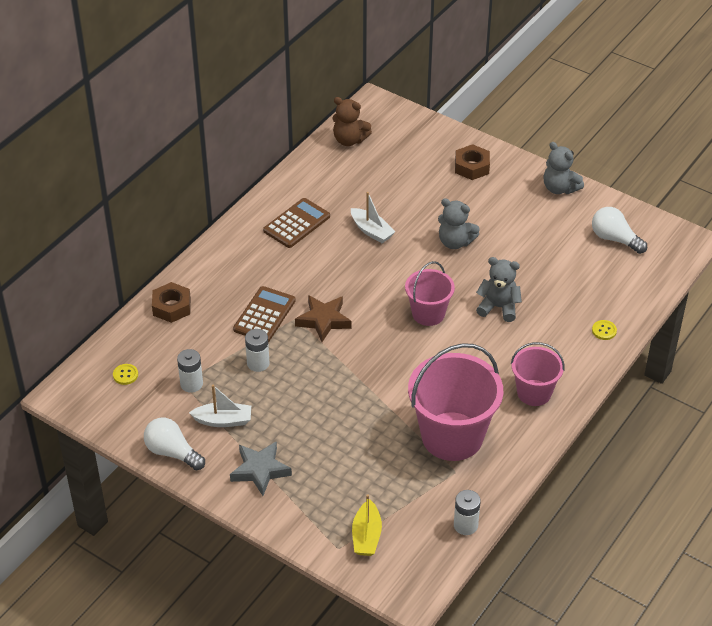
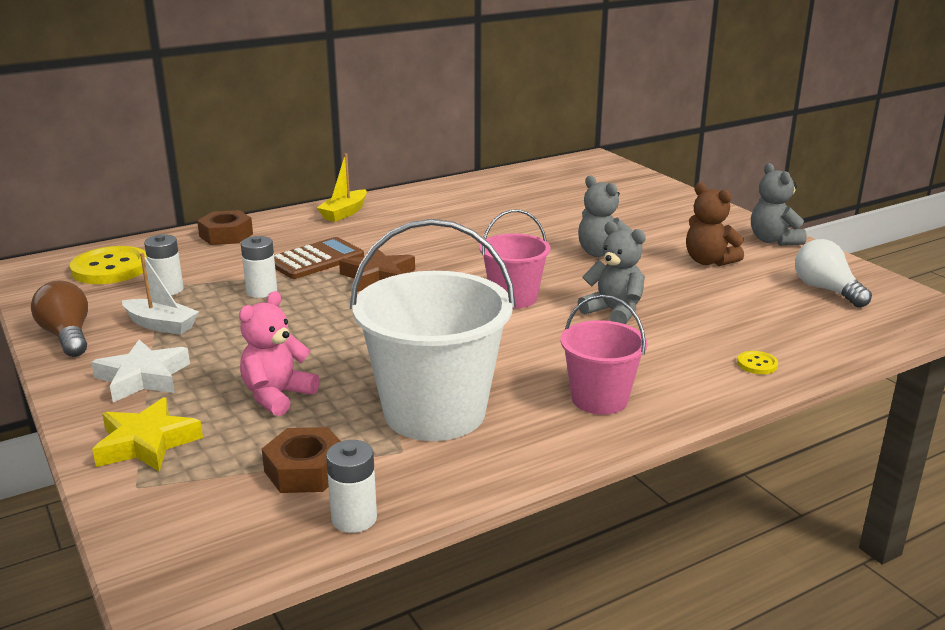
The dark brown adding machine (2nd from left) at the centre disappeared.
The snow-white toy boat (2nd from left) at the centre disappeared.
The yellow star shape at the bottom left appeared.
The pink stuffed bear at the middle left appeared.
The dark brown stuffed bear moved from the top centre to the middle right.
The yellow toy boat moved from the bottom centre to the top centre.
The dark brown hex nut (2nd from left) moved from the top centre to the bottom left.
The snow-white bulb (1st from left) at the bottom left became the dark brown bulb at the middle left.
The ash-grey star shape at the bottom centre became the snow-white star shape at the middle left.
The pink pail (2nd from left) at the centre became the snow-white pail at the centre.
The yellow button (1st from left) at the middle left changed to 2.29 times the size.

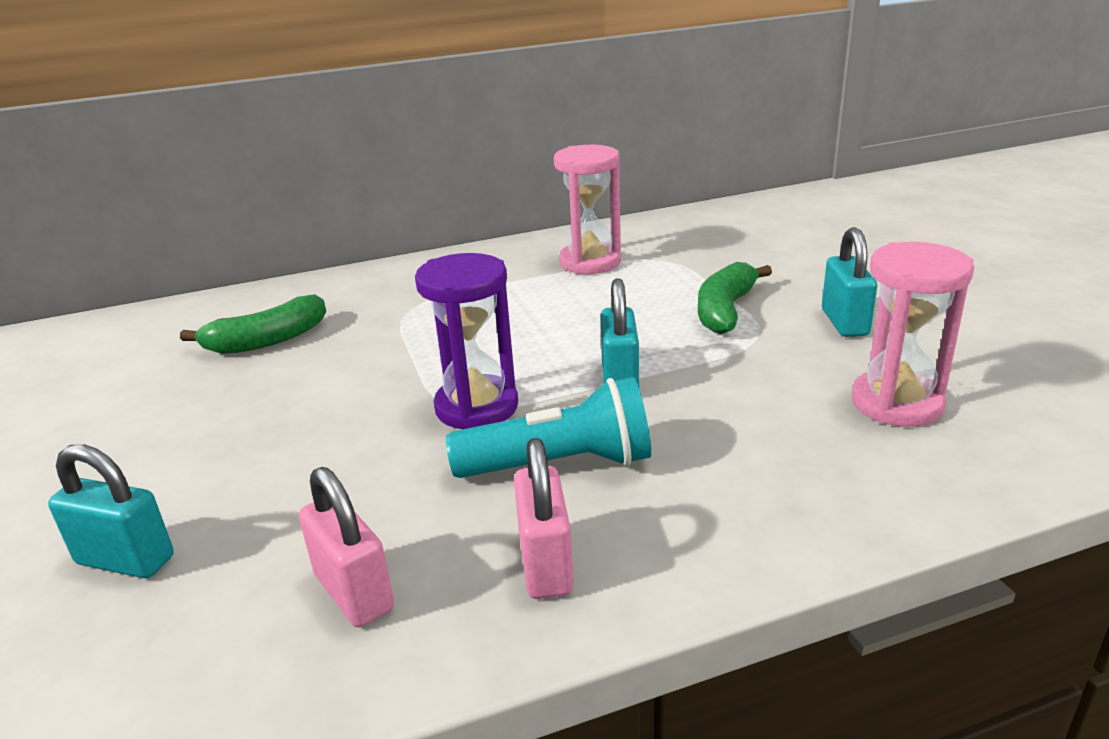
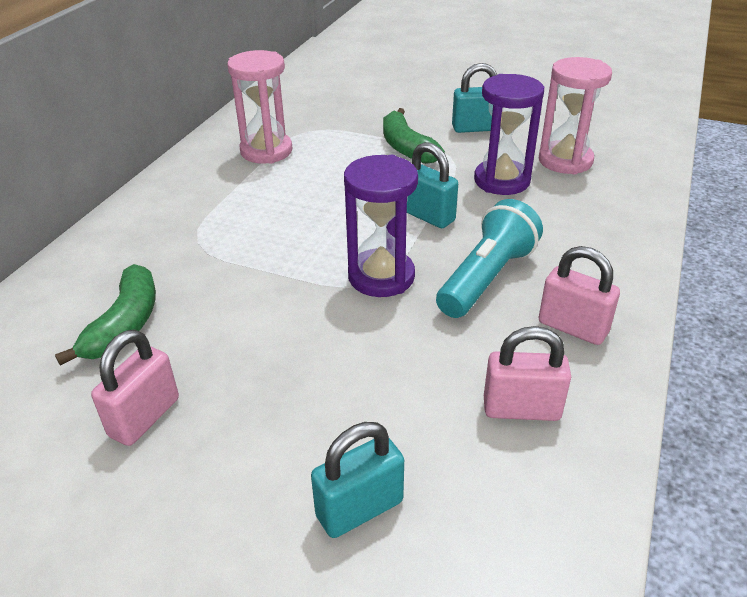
The pink lock (1st from left) at the middle left appeared.
The violet sand timer (2nd from left) at the top right appeared.
The turquoise lock (3rd from left) at the middle right turned 45 degrees counterclockwise.

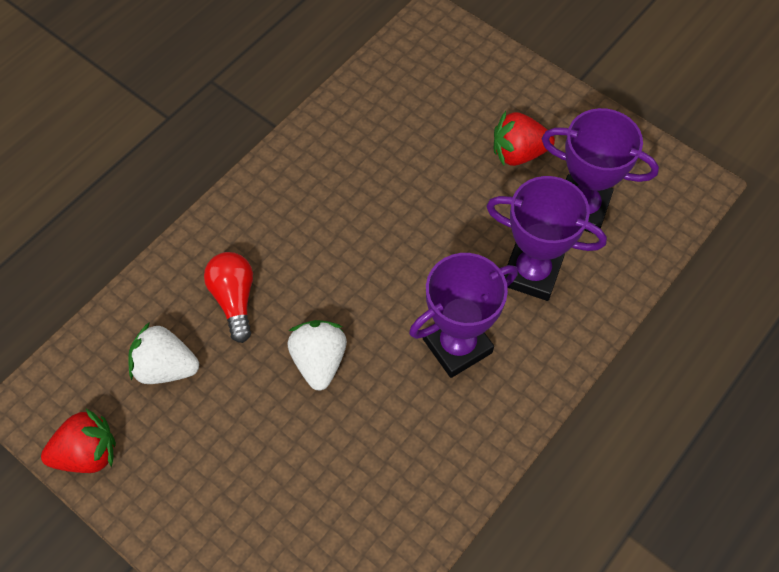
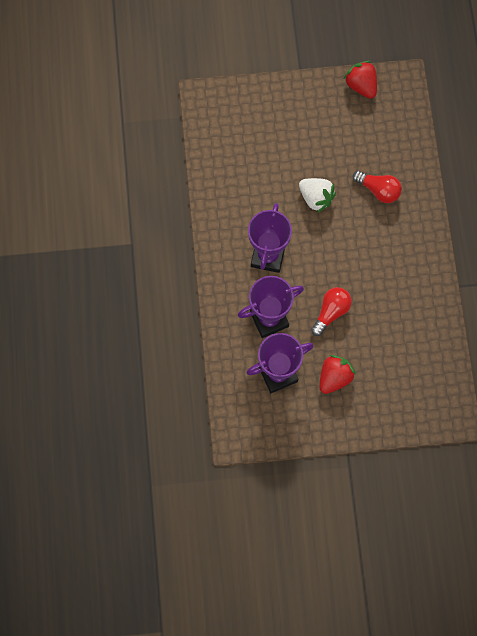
The snow-white berry (1st from left) at the middle left disappeared.
The crimson bulb (1st from left) at the middle right appeared.
The crimson berry (1st from left in the first image) at the bottom left turned 120 degrees clockwise.

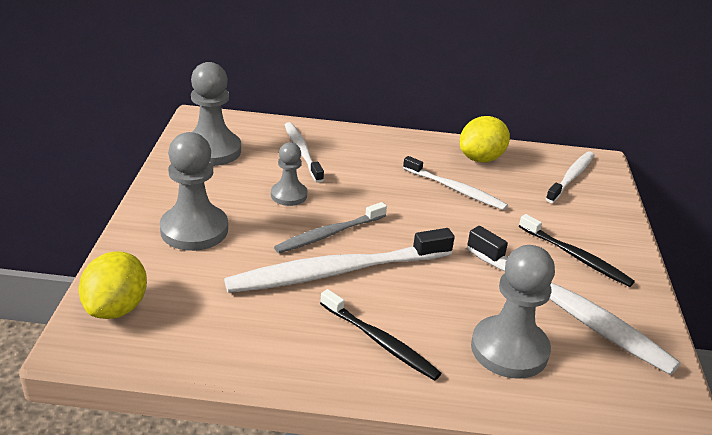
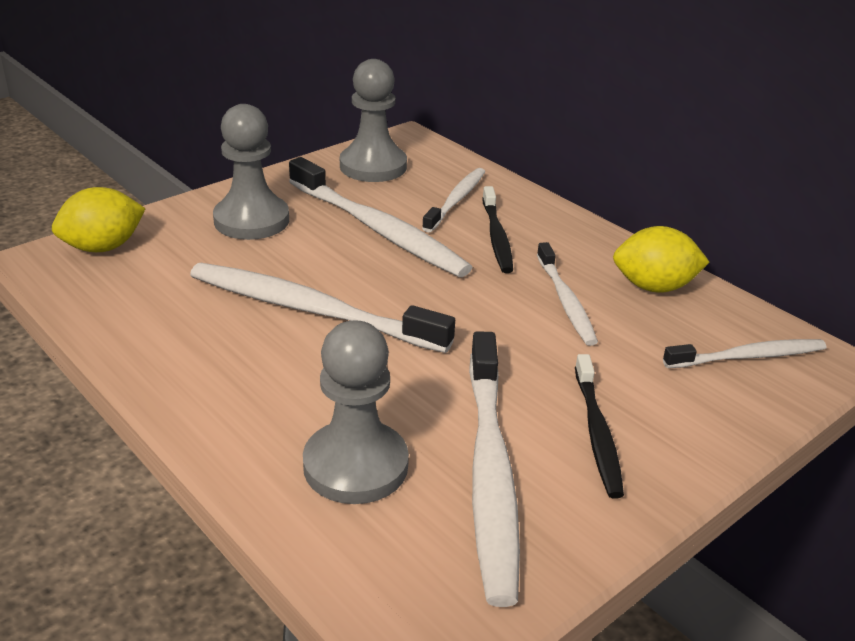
The ash-grey toothbrush at the centre disappeared.
The black toothbrush (1st from left) moved from the bottom centre to the centre.
The ash-grey chess pawn (3rd from left) at the centre was replaced by the snow-white toothbrush (2nd from left) at the centre.

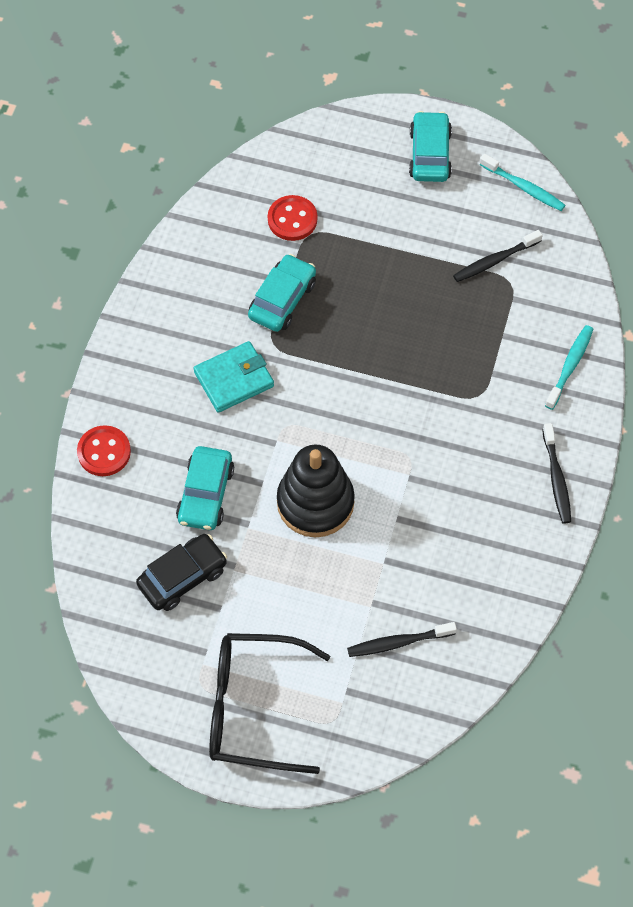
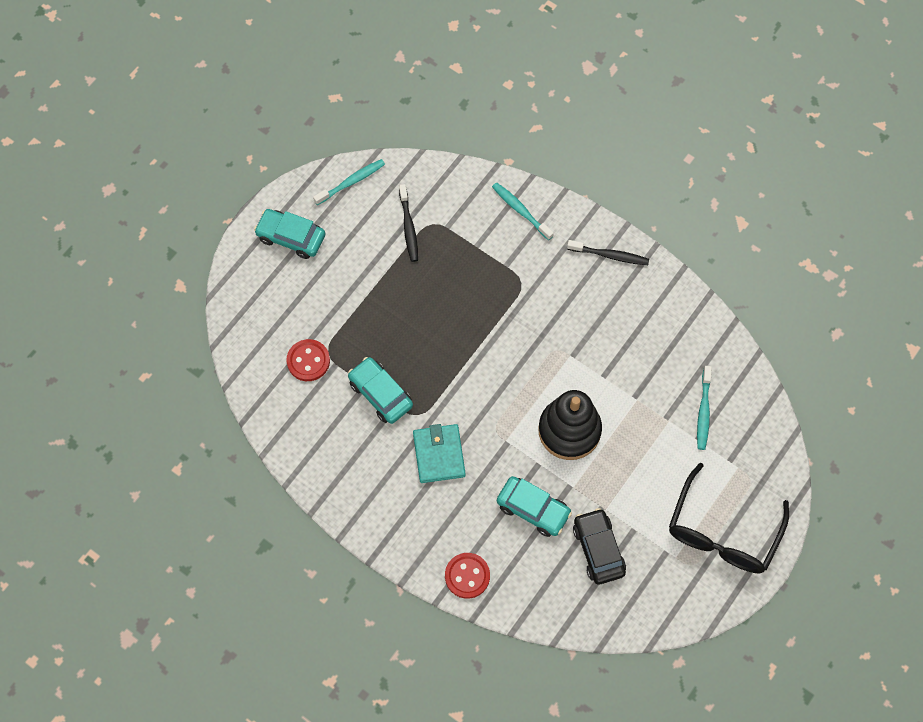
The black toothbrush (1st from left) at the bottom centre became the turquoise toothbrush (3rd from left) at the middle right.

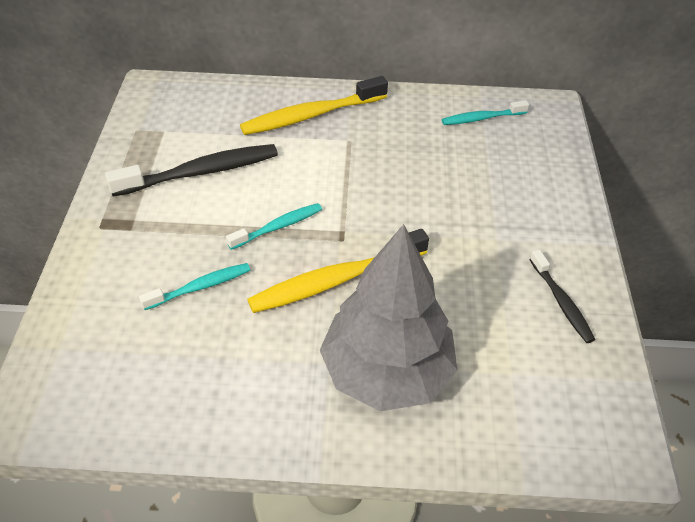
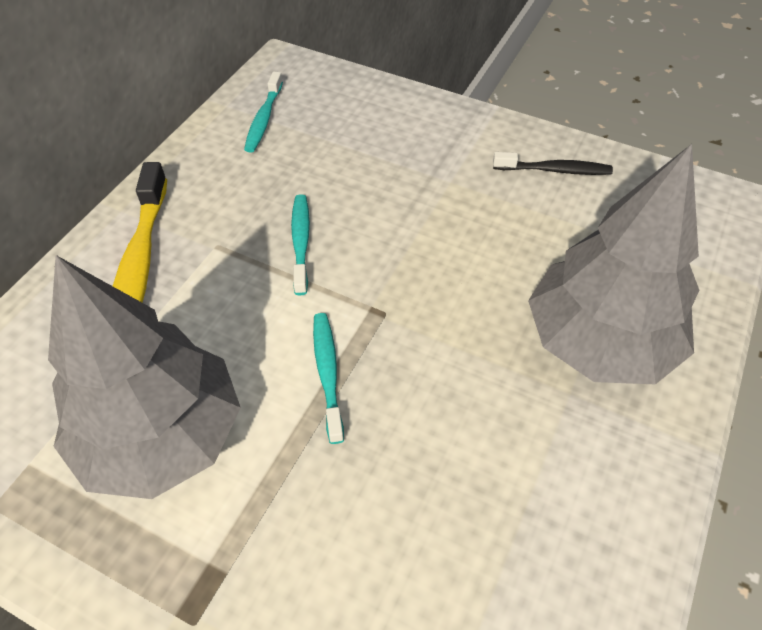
The yellow toothbrush (2nd from left) at the centre disappeared.
The turquoise toothbrush (1st from left in the first image) moved from the middle left to the centre.
The black toothbrush (1st from left) at the top left was replaced by the ash-grey fir tree (1st from left) at the middle left.

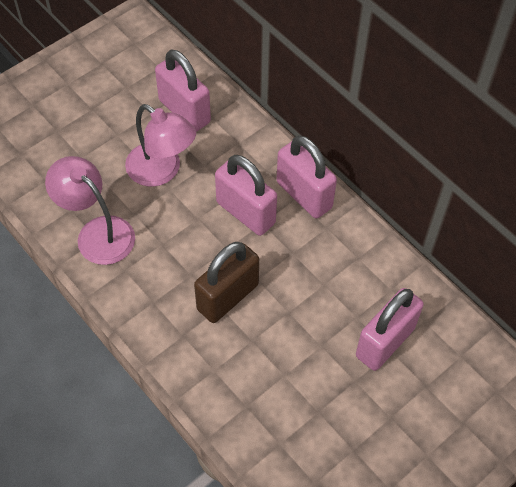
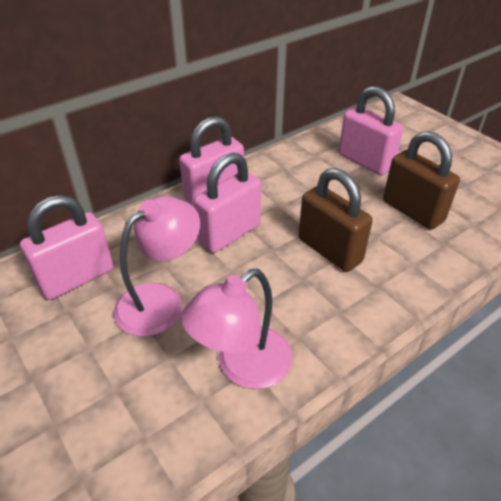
The dark brown lock (2nd from left) at the middle right appeared.

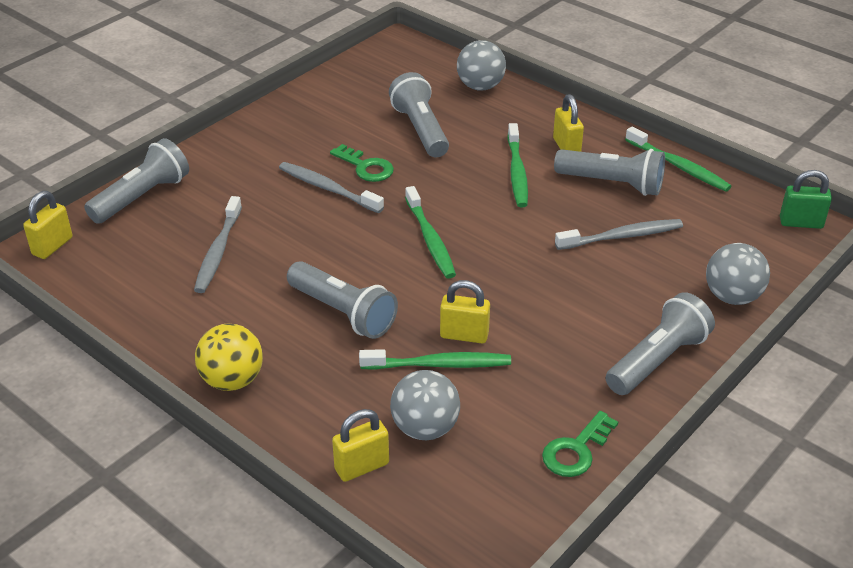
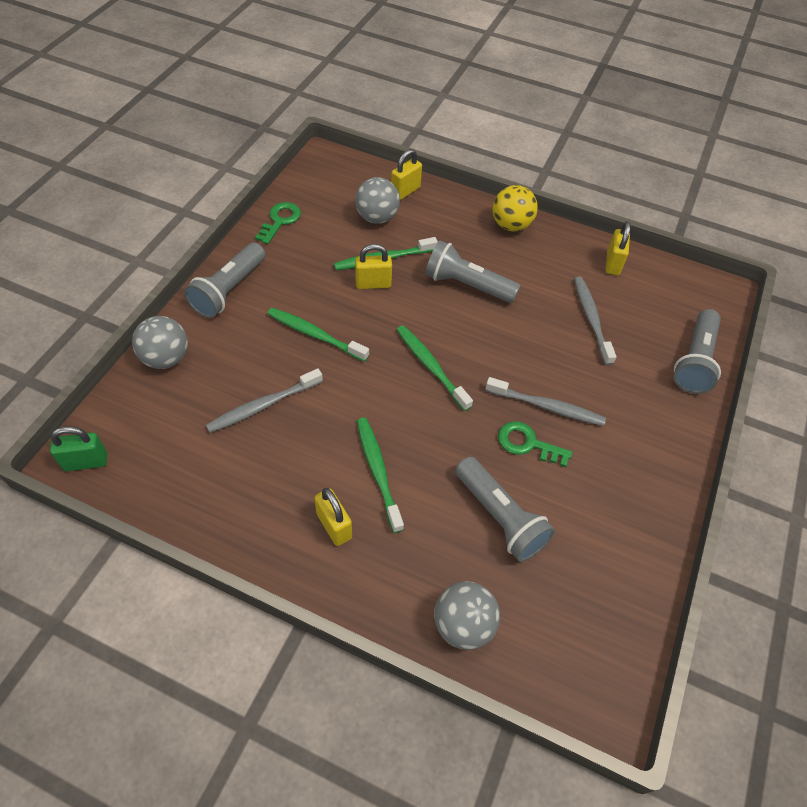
The ash-grey torch (4th from left) at the top right disappeared.
The yellow lock (1st from left in the first image) moved from the middle left to the top right.
The emerald toothbrush (4th from left in the first image) moved from the top right to the centre.

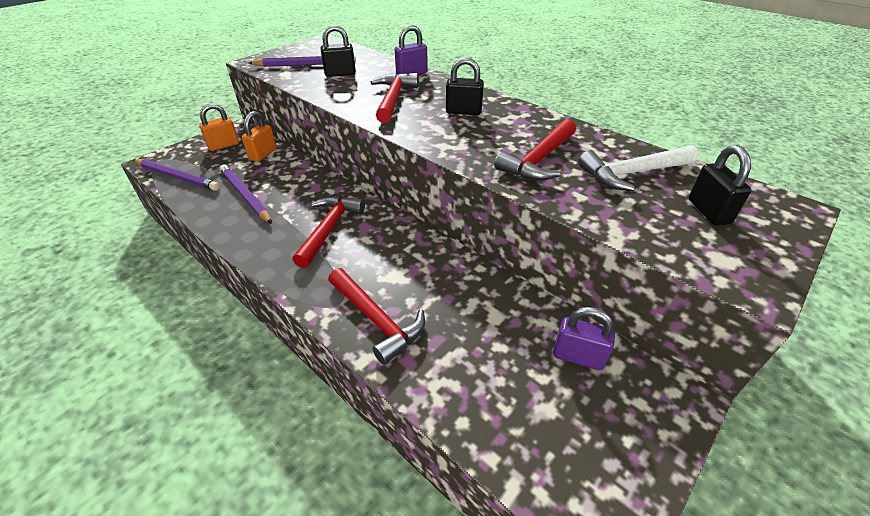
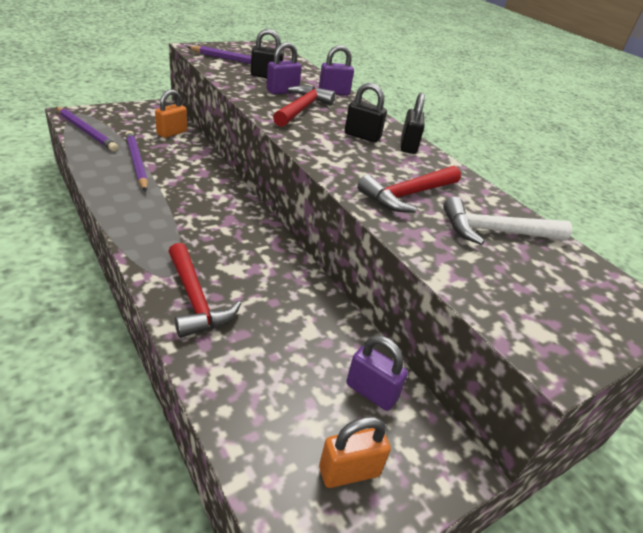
The crimson carpenter's hammer (1st from left) at the centre disappeared.
The violet lock (1st from left) at the top centre appeared.
The bright orange lock (1st from left in the first image) moved from the top left to the bottom centre.
The black lock (3rd from left) moved from the middle right to the top centre.

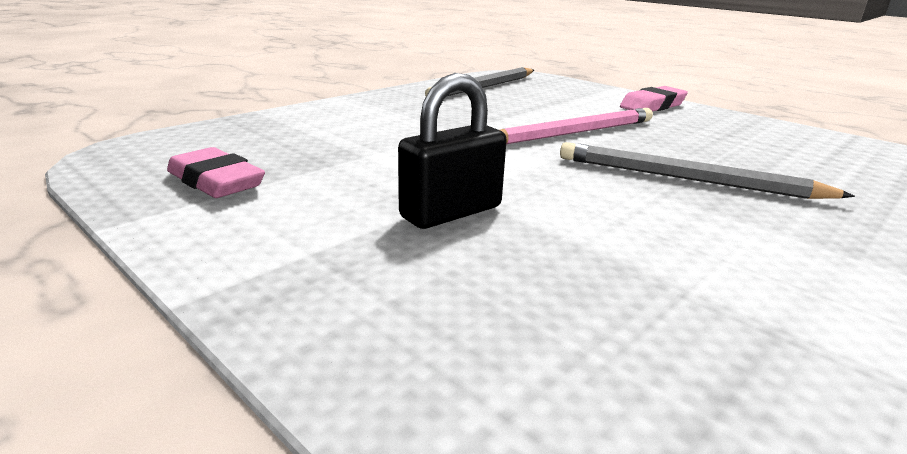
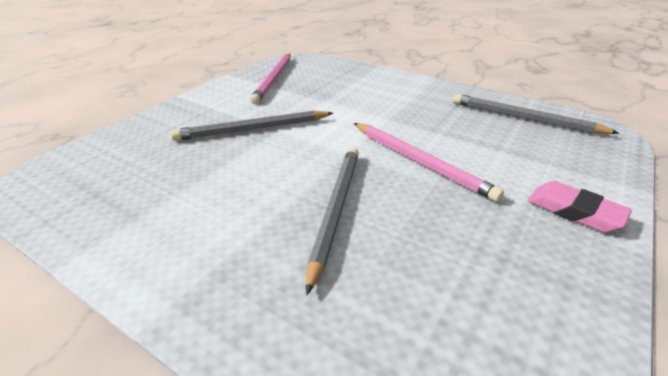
The pink eraser (1st from left) at the middle left was replaced by the pink lead pencil (1st from left) at the top centre.
The black lock at the top centre was replaced by the ash-grey lead pencil (1st from left) at the centre.

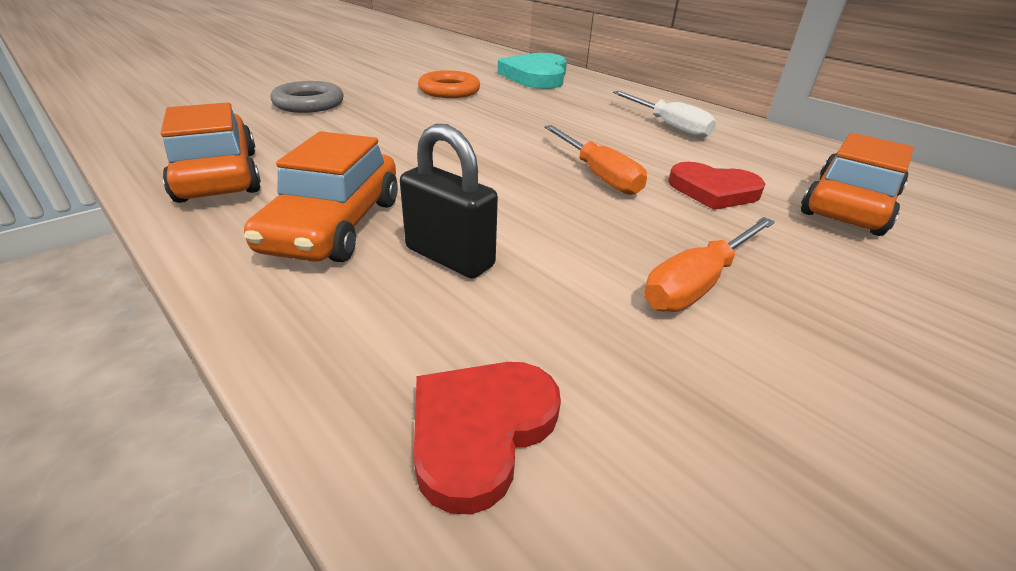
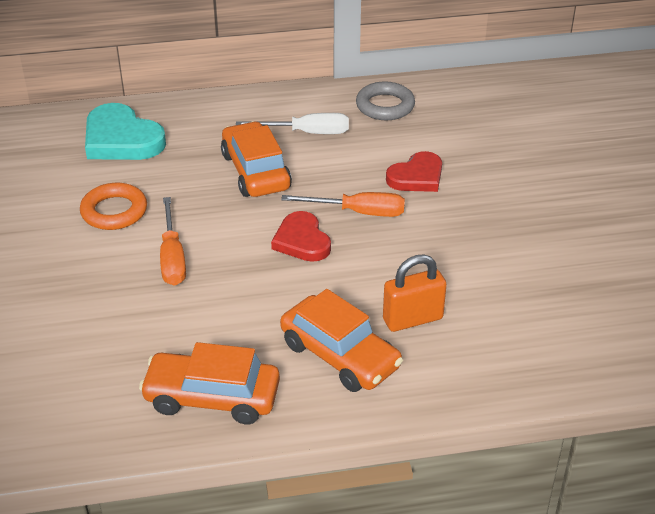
The ash-grey torus moved from the top left to the top centre.
The crimson love heart (1st from left) moved from the bottom centre to the centre.
The bright orange flat screwdriver (2nd from left in the first image) moved from the middle right to the middle left.
The bright orange automobile (3rd from left in the first image) moved from the top right to the top centre.
The black lock at the centre became the bright orange lock at the centre.

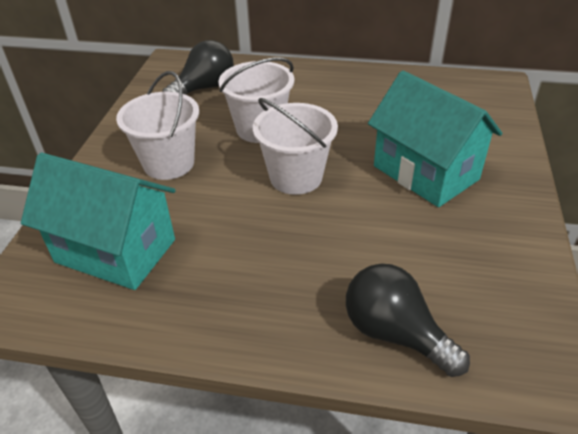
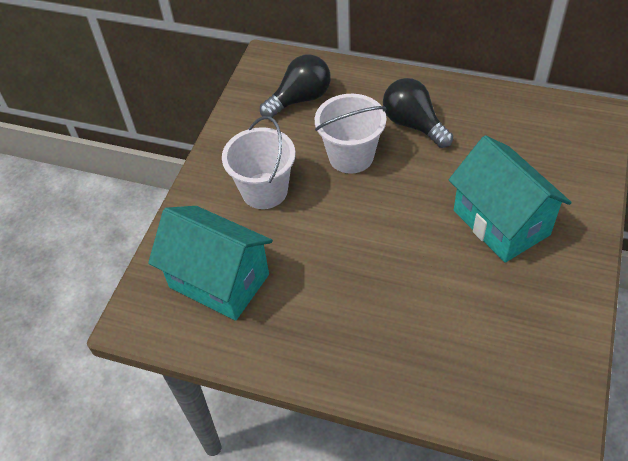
The snow-white pail (3rd from left) at the centre disappeared.
The black bulb (2nd from left) moved from the bottom right to the top centre.

